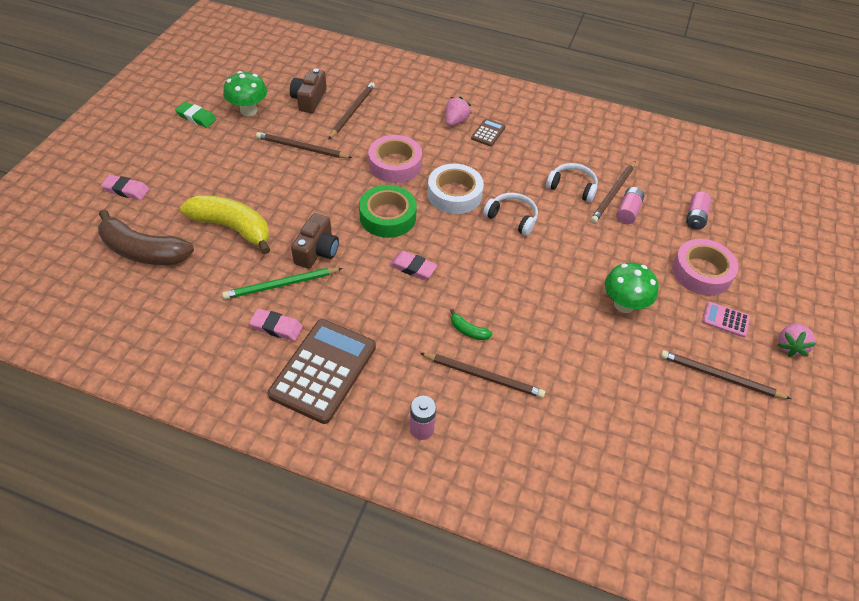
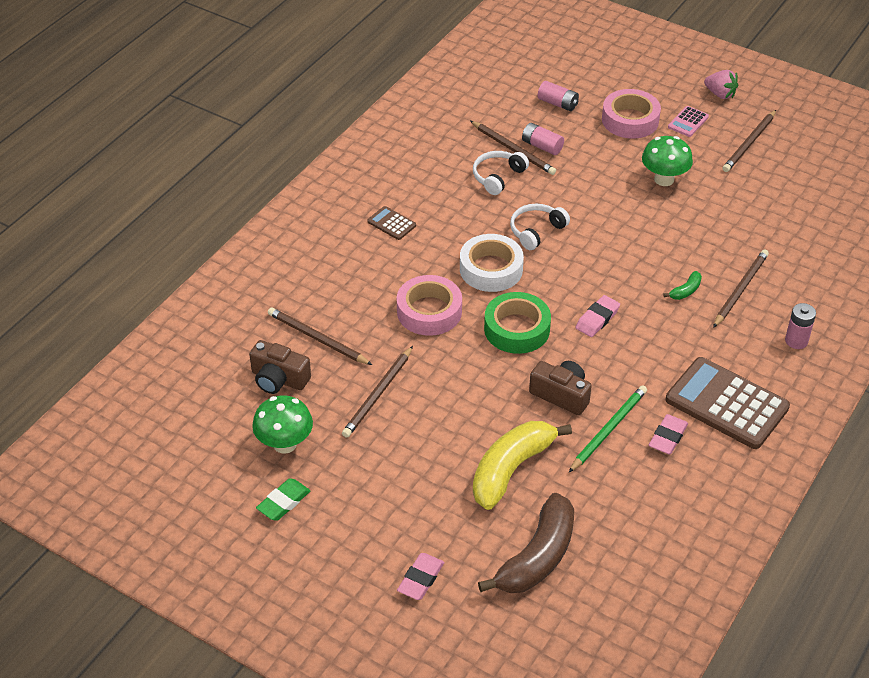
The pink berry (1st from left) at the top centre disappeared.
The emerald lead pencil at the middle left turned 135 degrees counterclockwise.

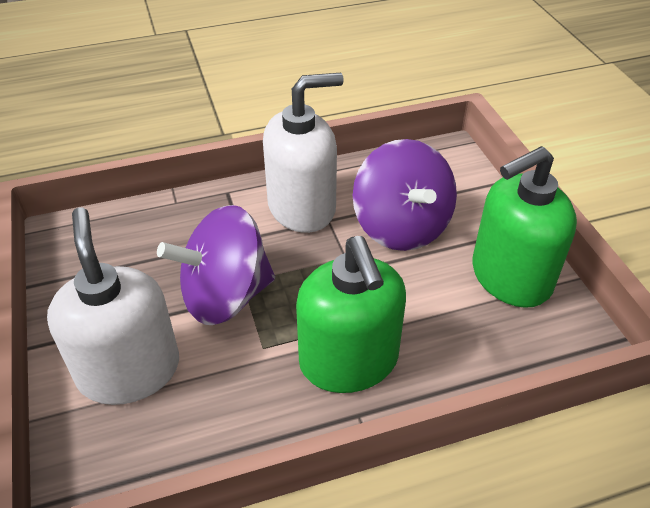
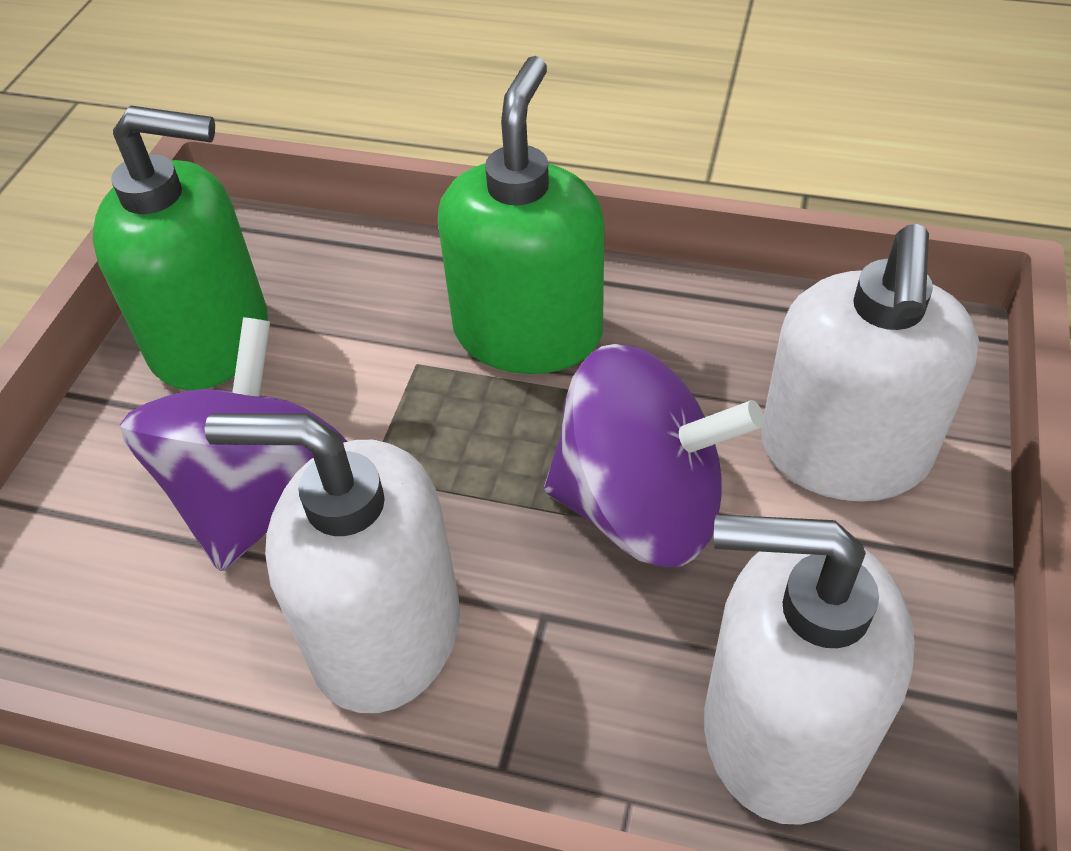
The snow-white soap dispenser (2nd from left) at the bottom right appeared.

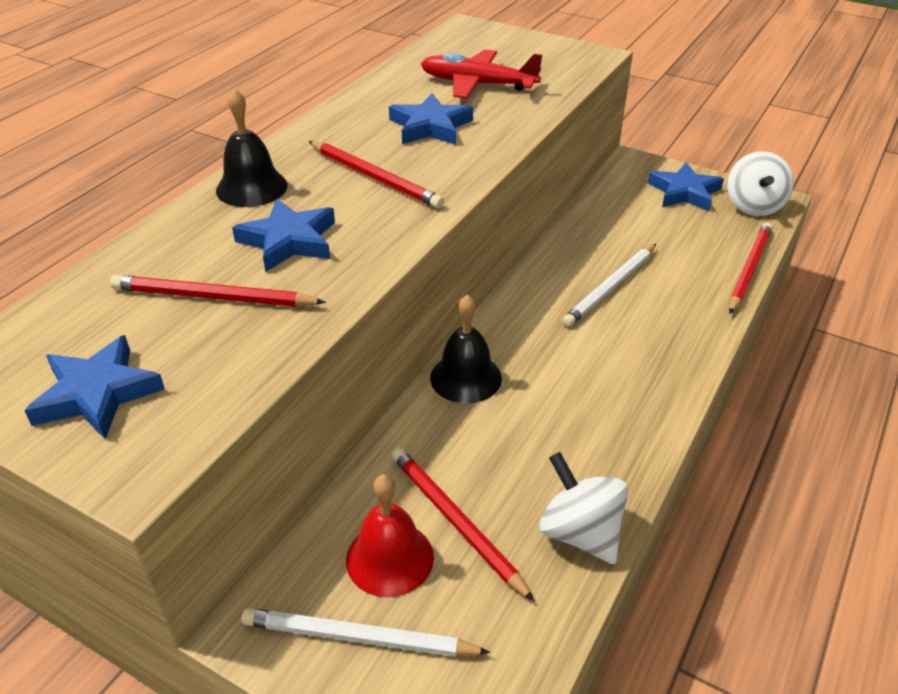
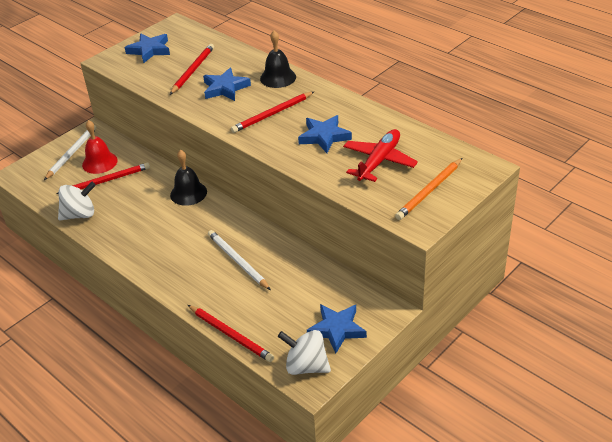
The bright orange lead pencil at the middle right appeared.

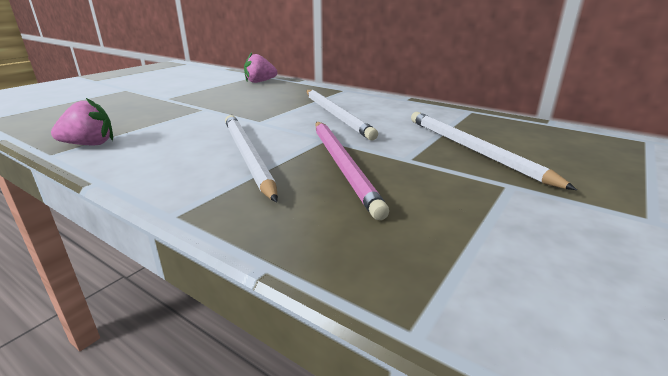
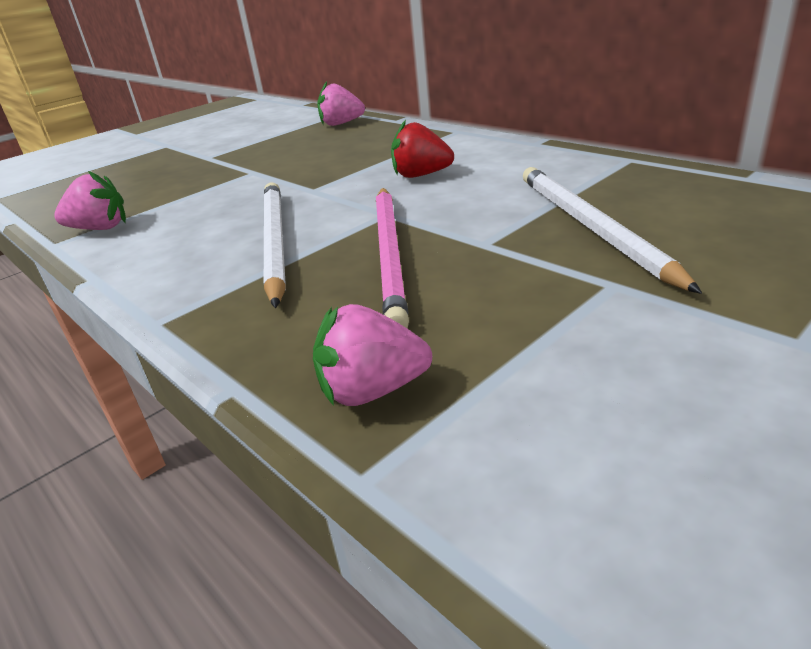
The pink berry (3rd from left) at the centre appeared.
The snow-white lead pencil (2nd from left) at the top centre was replaced by the crimson berry at the top centre.

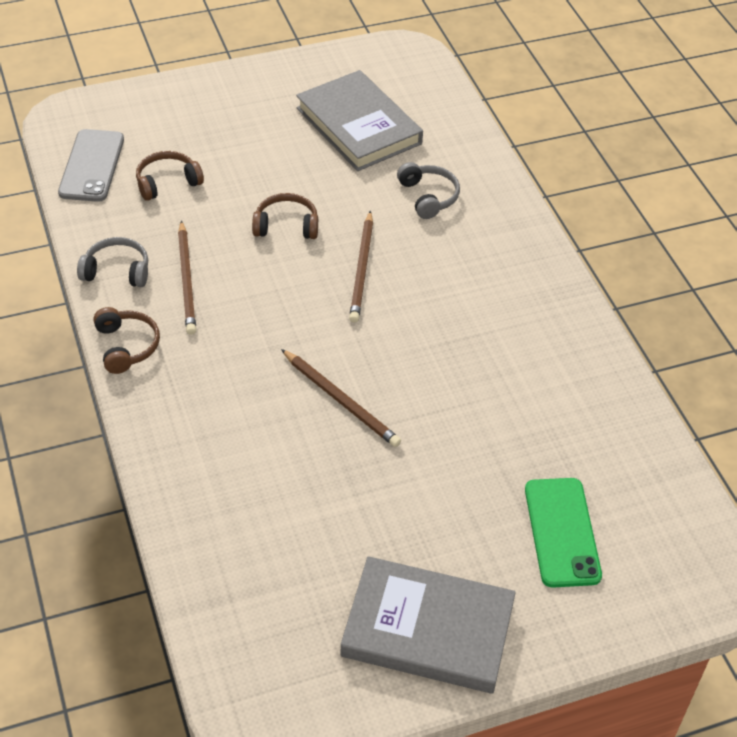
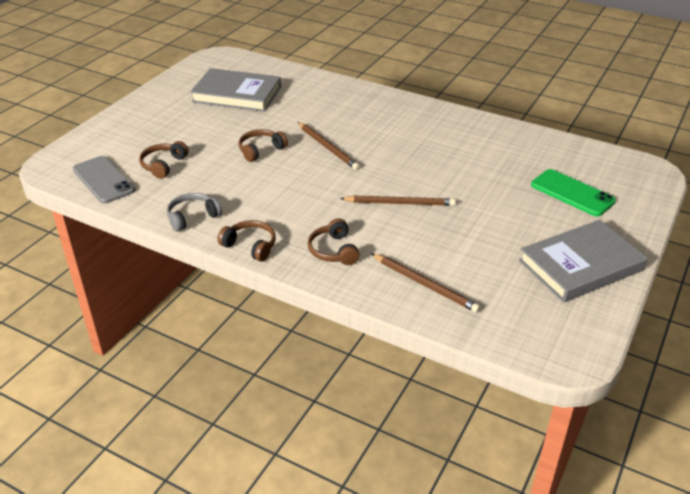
The ash-grey headset (2nd from left) at the top centre disappeared.
The dark brown headset (4th from left) at the centre appeared.
The dark brown lead pencil (1st from left in the first image) moved from the middle left to the centre.

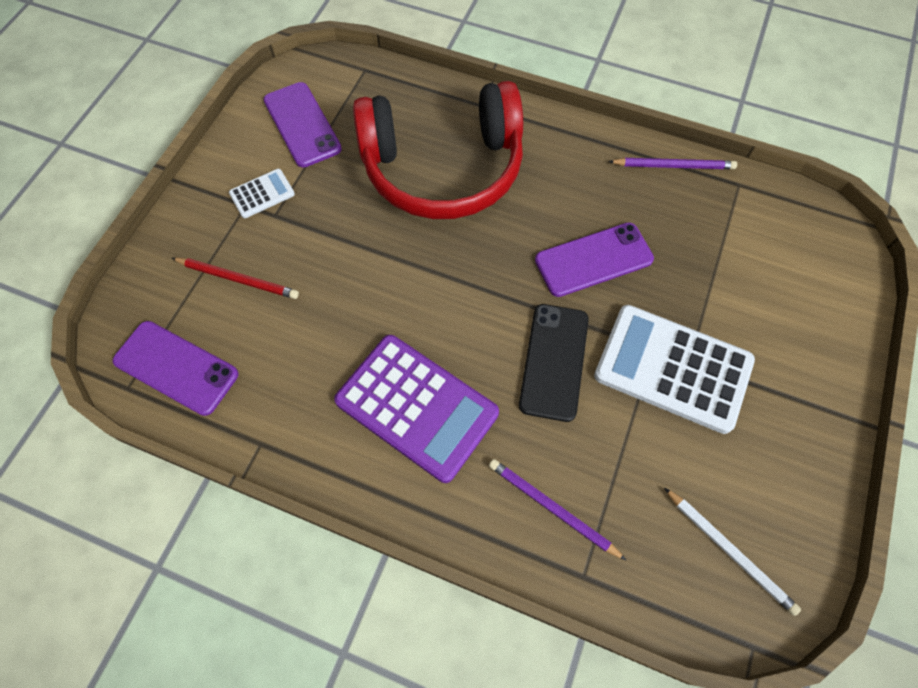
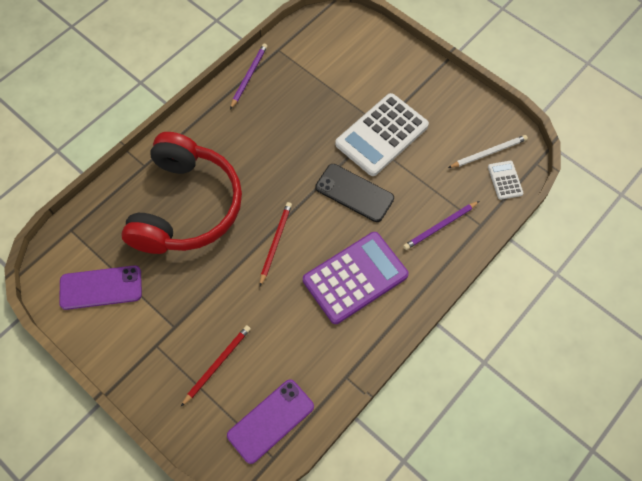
The violet mobile phone (3rd from left) at the centre disappeared.
The crimson lead pencil (2nd from left) at the centre appeared.
The snow-white adding machine (1st from left in the first image) moved from the top left to the middle right.

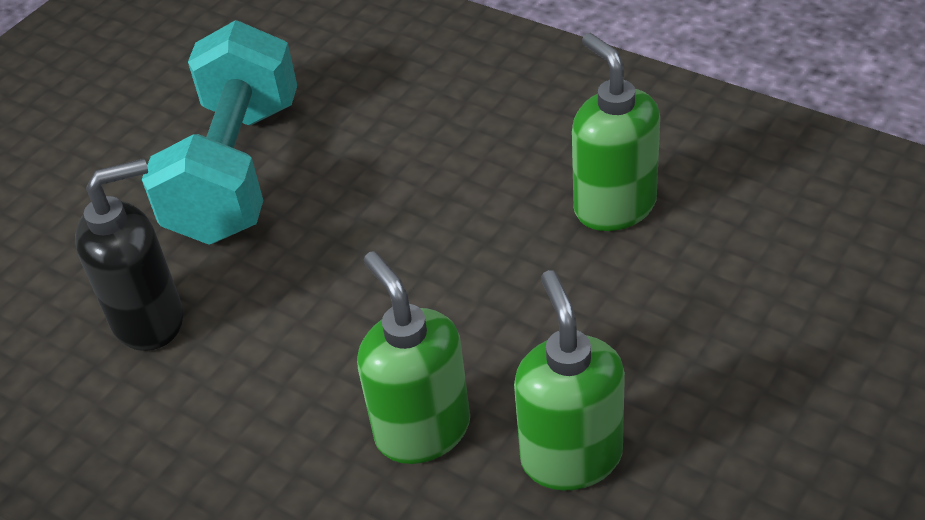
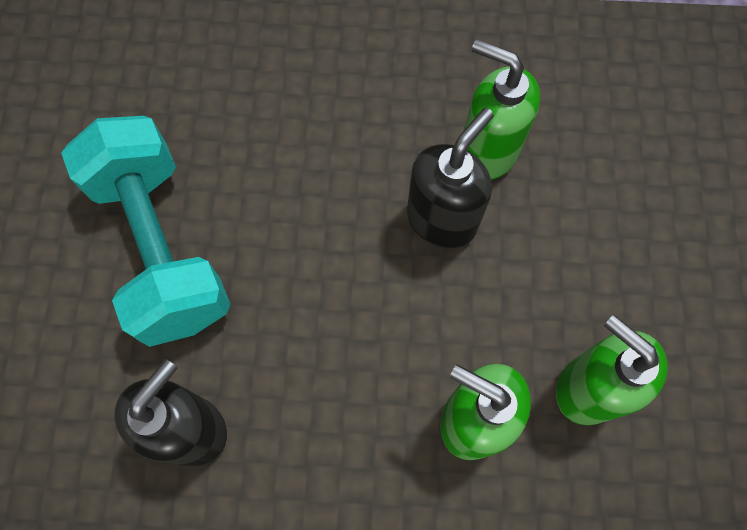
The black soap dispenser (2nd from left) at the centre appeared.

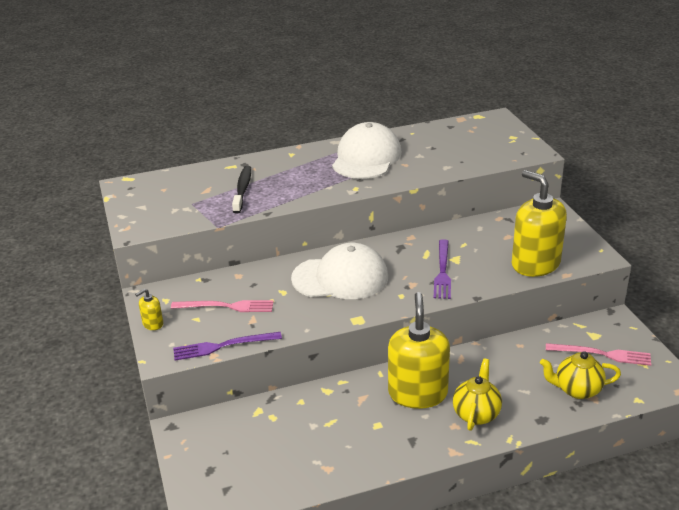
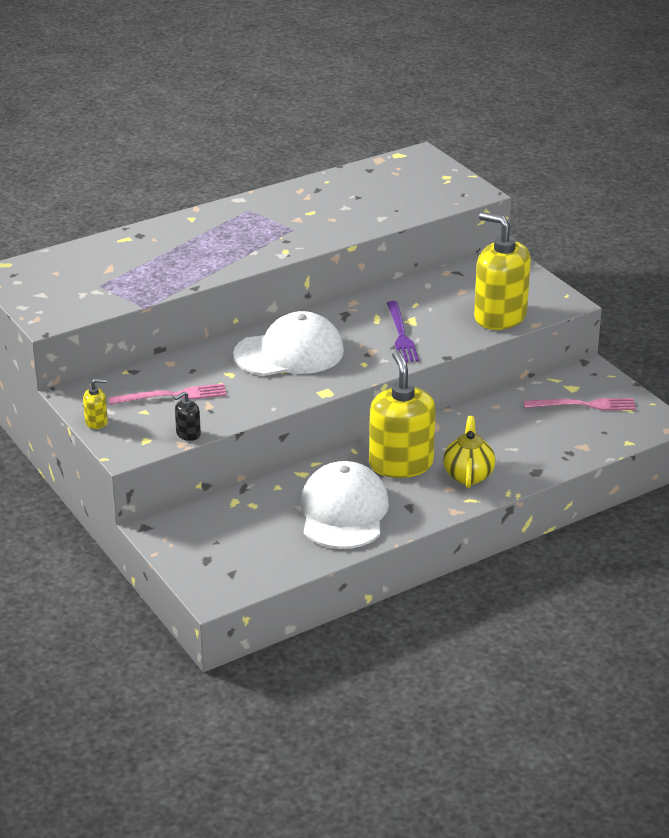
The black toothbrush at the centre disappeared.
The yellow tea pot (2nd from left) at the bottom right disappeared.
The snow-white peaked cap (2nd from left) moved from the top centre to the centre.
The violet dinner fork (1st from left) at the bottom centre was replaced by the black soap dispenser at the middle left.
The yellow soap dispenser (1st from left) at the middle left turned 135 degrees counterclockwise.

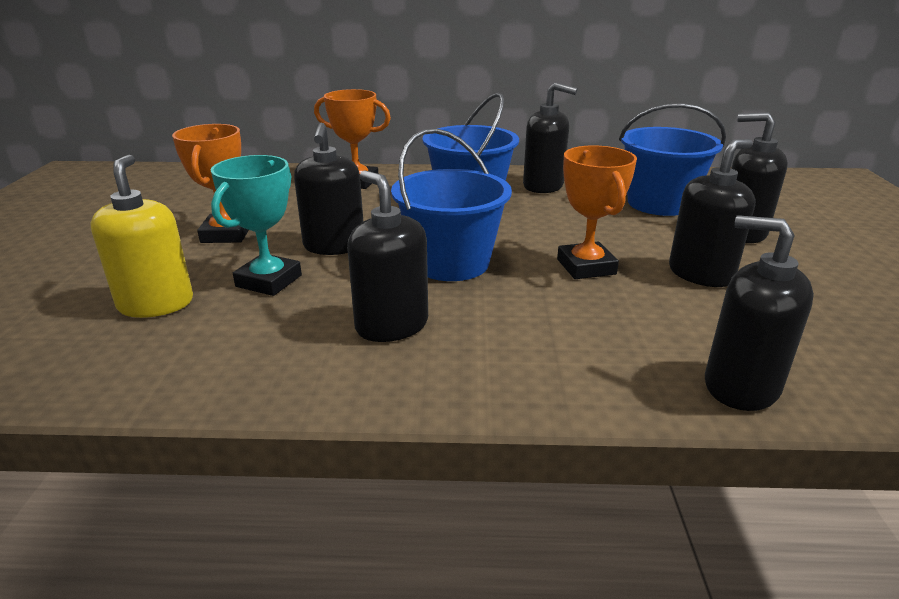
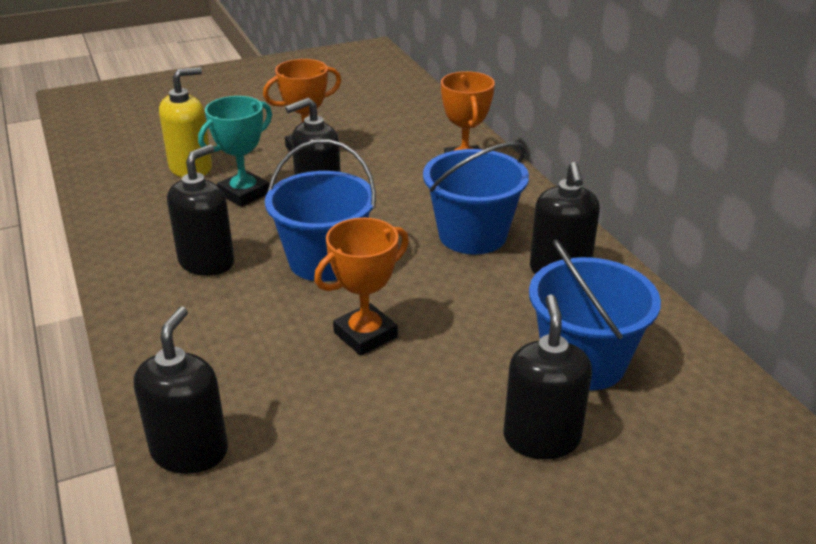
The black soap dispenser (4th from left) at the middle right disappeared.
The turquoise prize cup at the middle left turned 45 degrees counterclockwise.

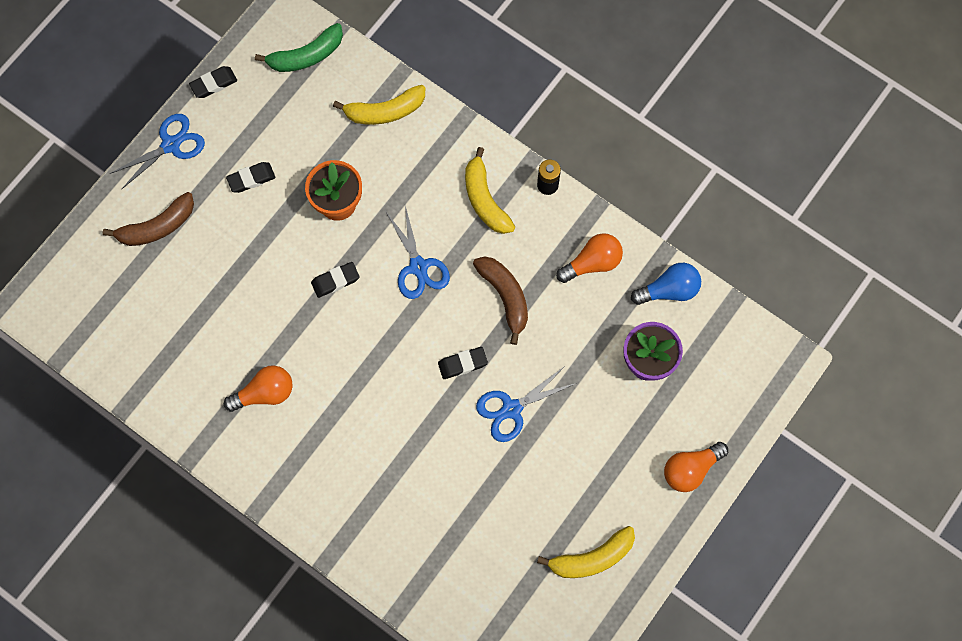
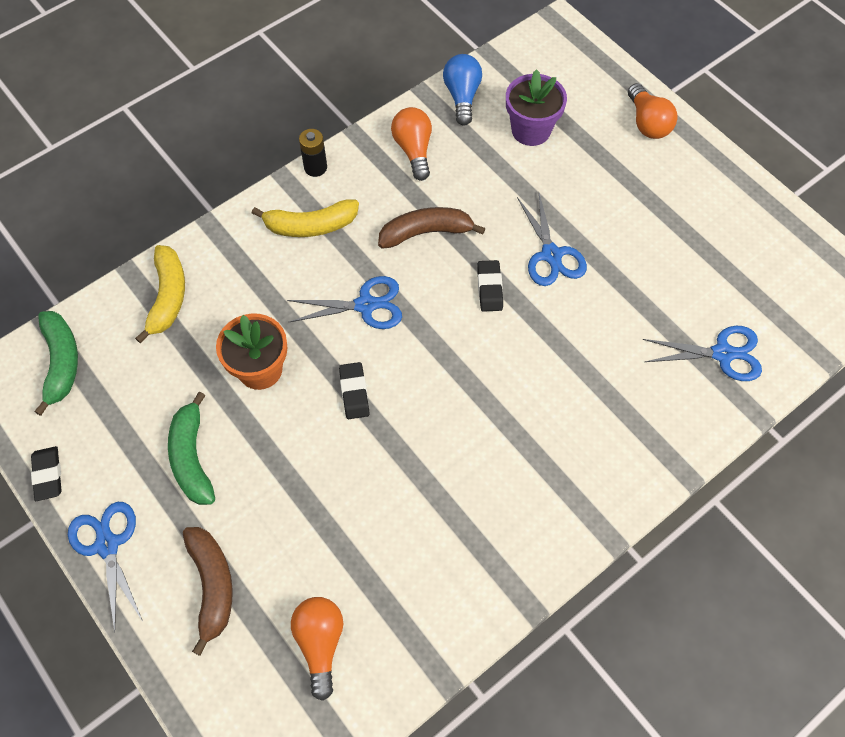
The yellow banana (3rd from left) at the bottom centre disappeared.
The cobalt scissors (4th from left) at the middle right appeared.
The bright orange bulb (1st from left) moved from the middle left to the bottom centre.
The black eraser (2nd from left) at the top left was replaced by the emerald banana (2nd from left) at the middle left.

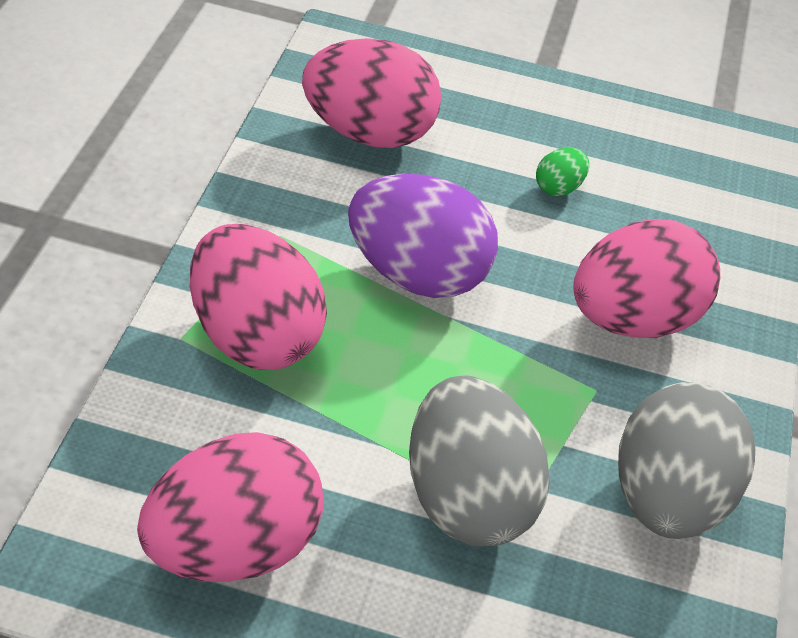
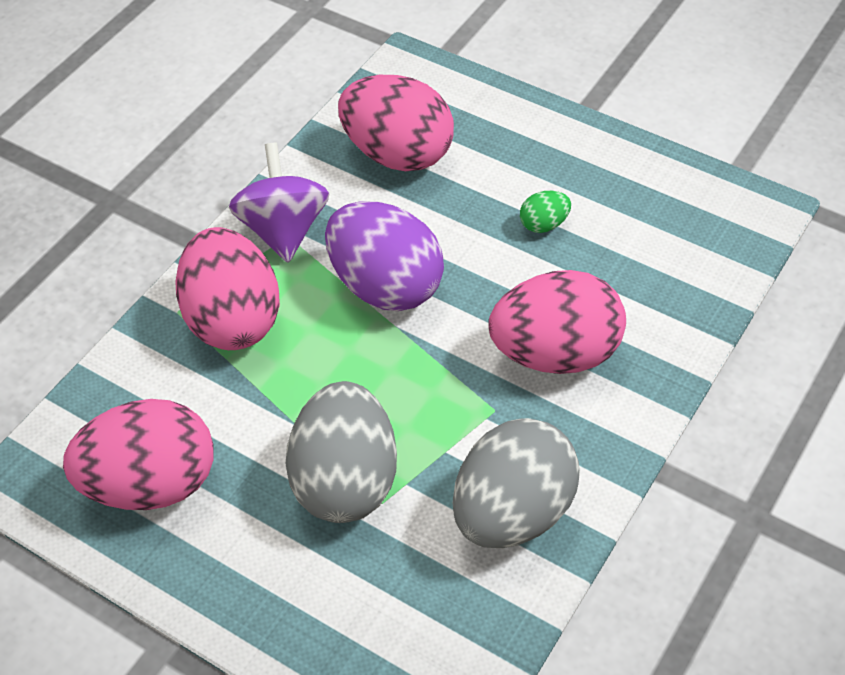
The violet toy top at the top left appeared.

